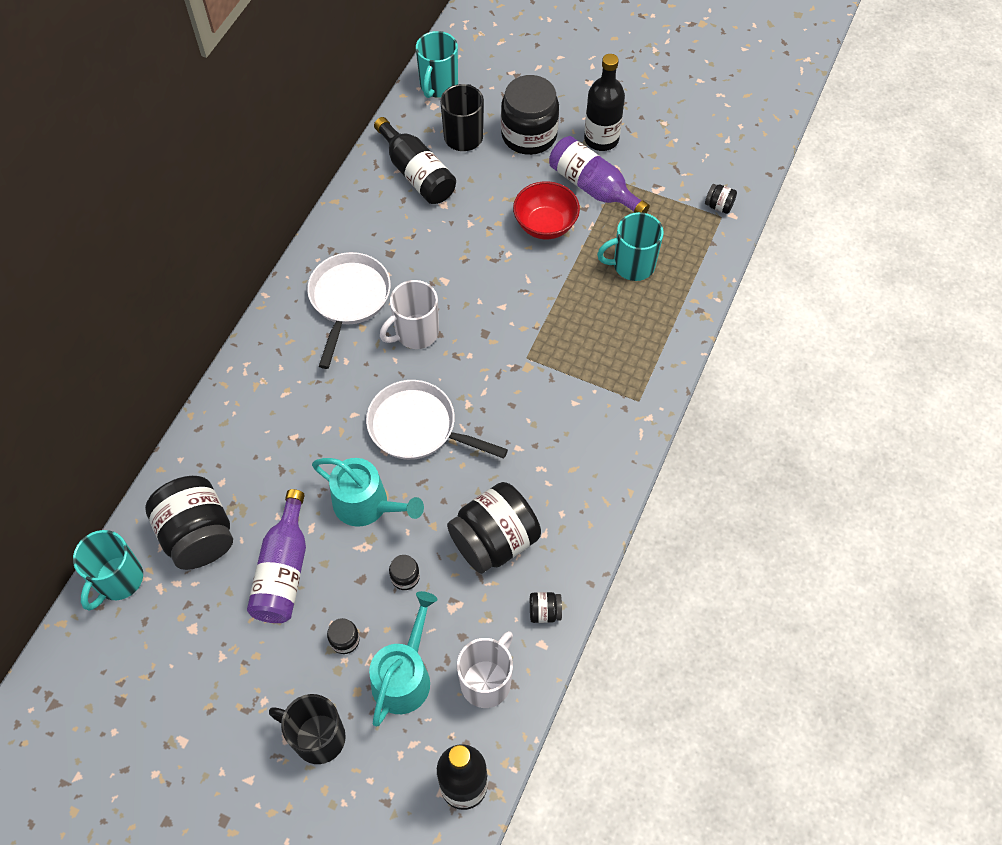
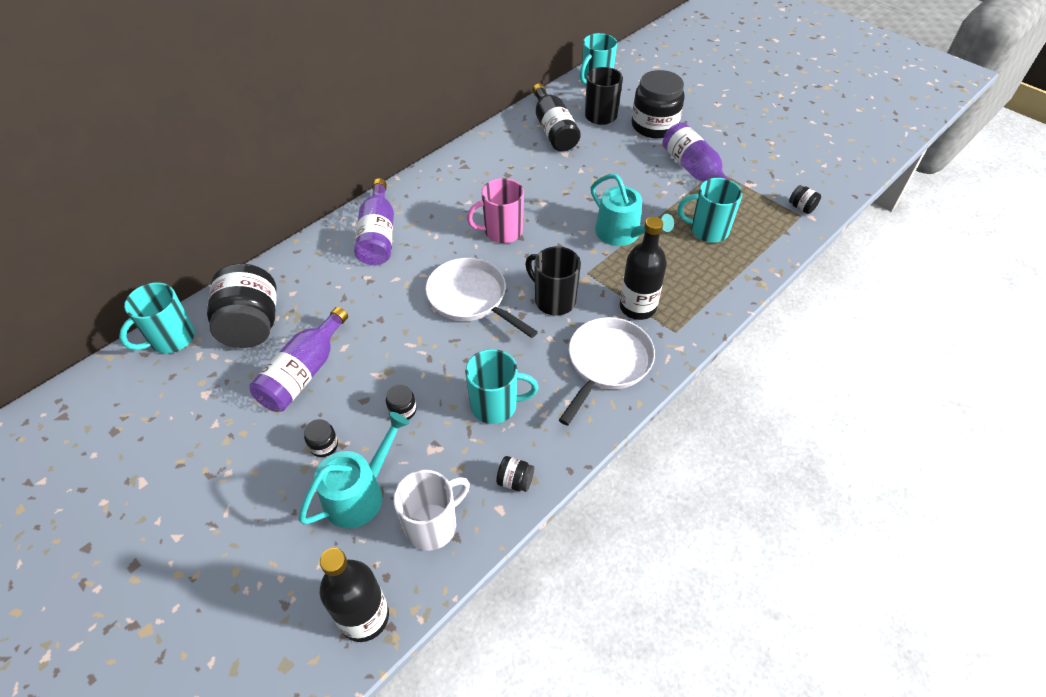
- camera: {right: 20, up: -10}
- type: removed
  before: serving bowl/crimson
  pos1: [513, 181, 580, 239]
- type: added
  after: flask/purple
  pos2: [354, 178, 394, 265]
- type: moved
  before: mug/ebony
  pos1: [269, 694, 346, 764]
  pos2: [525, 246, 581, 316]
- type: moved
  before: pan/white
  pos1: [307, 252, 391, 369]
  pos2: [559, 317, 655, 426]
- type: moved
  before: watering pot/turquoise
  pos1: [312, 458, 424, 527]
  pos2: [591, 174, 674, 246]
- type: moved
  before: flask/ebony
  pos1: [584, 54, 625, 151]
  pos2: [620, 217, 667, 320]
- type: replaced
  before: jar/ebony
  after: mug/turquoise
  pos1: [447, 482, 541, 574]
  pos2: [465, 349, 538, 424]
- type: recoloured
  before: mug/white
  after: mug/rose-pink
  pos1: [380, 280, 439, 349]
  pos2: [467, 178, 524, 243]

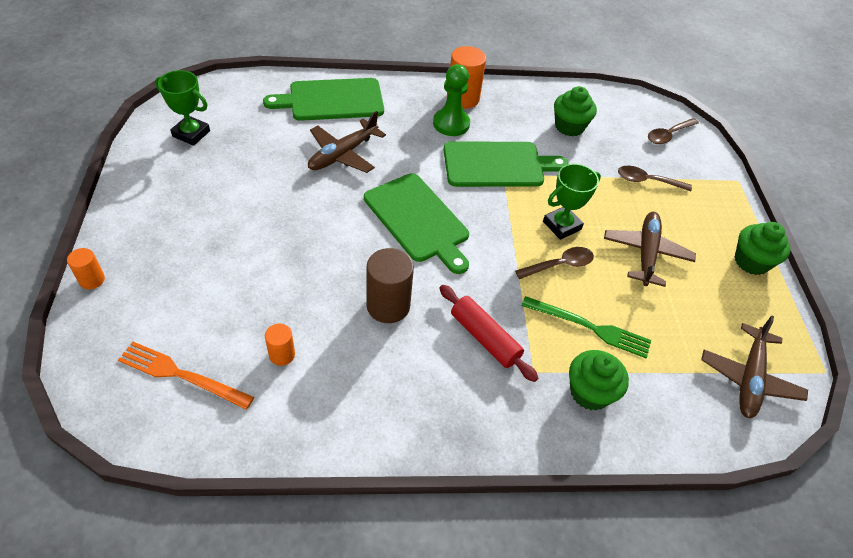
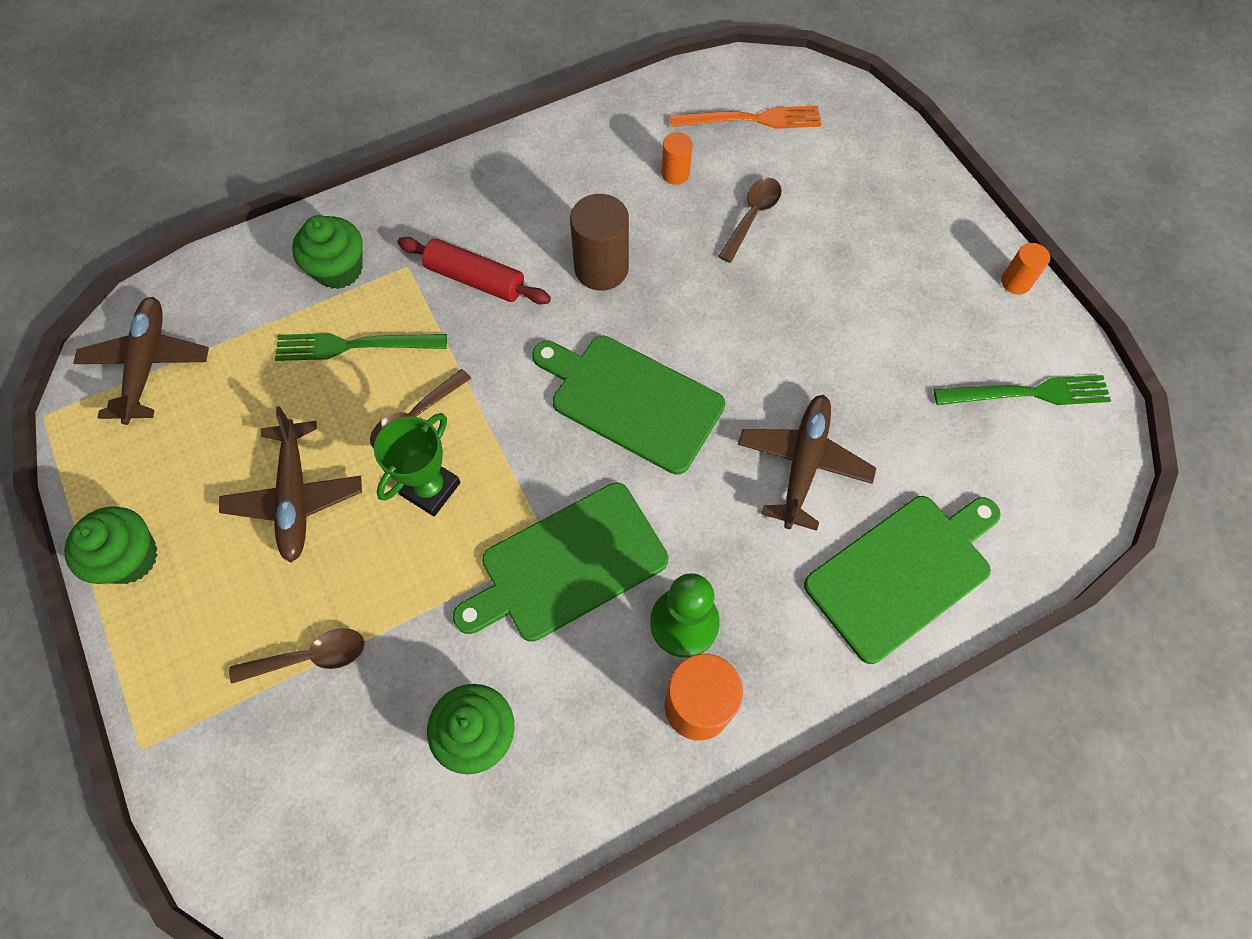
- camera: {right: 160, up: 15}
- type: moved
  before: cylinder shape/orange
  pos1: [67, 248, 105, 289]
  pos2: [1001, 243, 1050, 295]
- type: moved
  before: teaspoon/brown
  pos1: [648, 118, 699, 144]
  pos2: [718, 178, 782, 263]
- type: replaced
  before: prize cup/green
  after: fork/green
  pos1: [155, 70, 210, 146]
  pos2: [934, 375, 1111, 405]

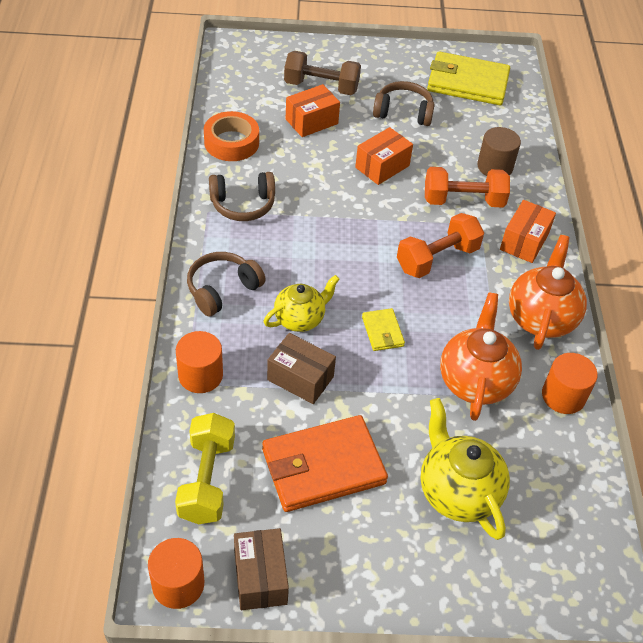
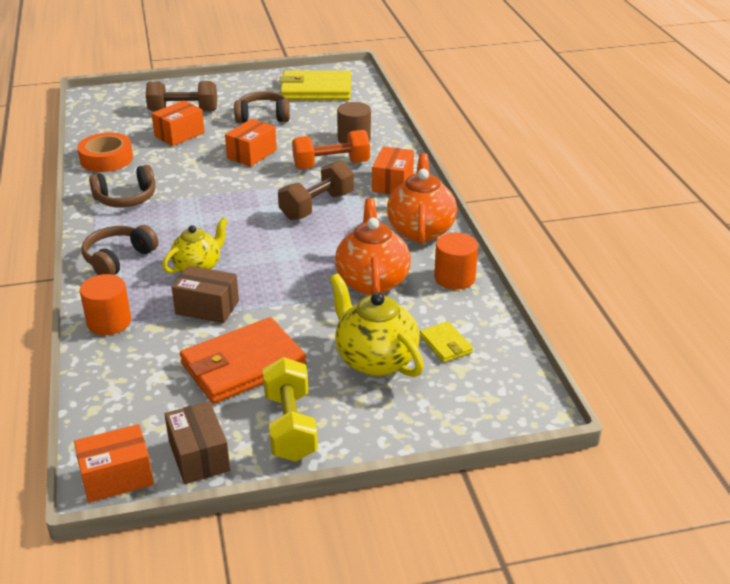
- camera: {right: -10, up: -15}
- type: moved
  before: dumbbell/yellow
  pos1: [175, 413, 235, 524]
  pos2: [263, 357, 318, 462]
- type: moved
  before: wallet/yellow
  pos1: [362, 308, 405, 351]
  pos2: [420, 322, 473, 363]
- type: replaced
  before: cylinder shape/orange
  after: box/orange
  pos1: [148, 538, 204, 609]
  pos2: [74, 424, 154, 503]
- type: recoloured
  before: dumbbell/orange
  after: dumbbell/brown
  pos1: [397, 213, 484, 278]
  pos2: [278, 160, 354, 220]

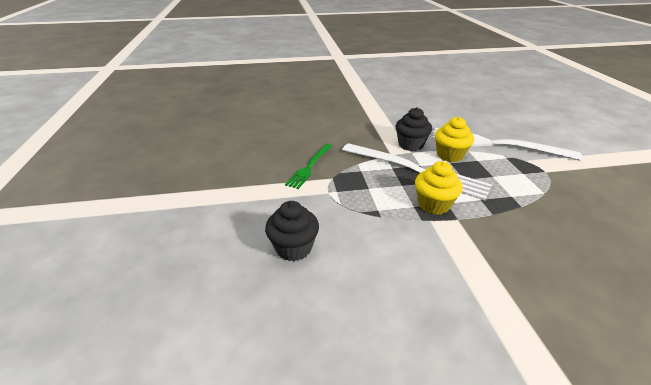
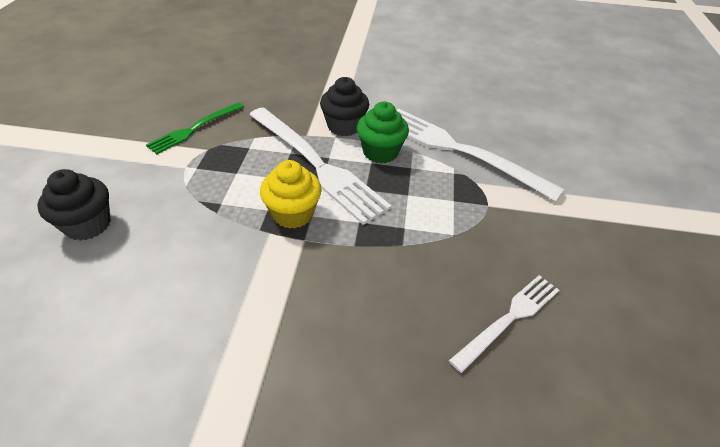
- camera: {right: 15, up: 10}
- type: added
  after: fork/white
  pos2: [449, 275, 559, 373]
- type: recoloured
  before: muffin/yellow
  after: muffin/green
  pos1: [435, 117, 474, 162]
  pos2: [357, 102, 409, 163]

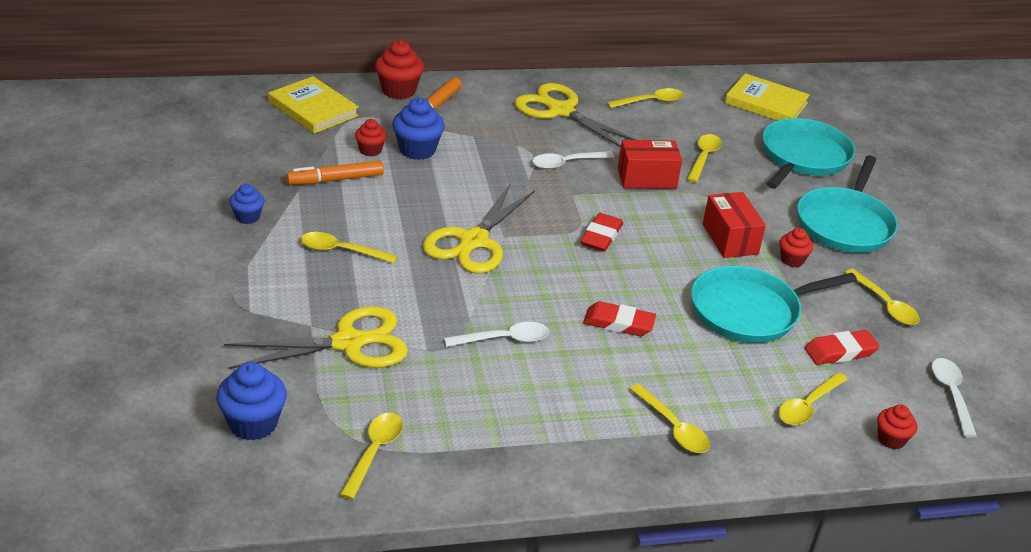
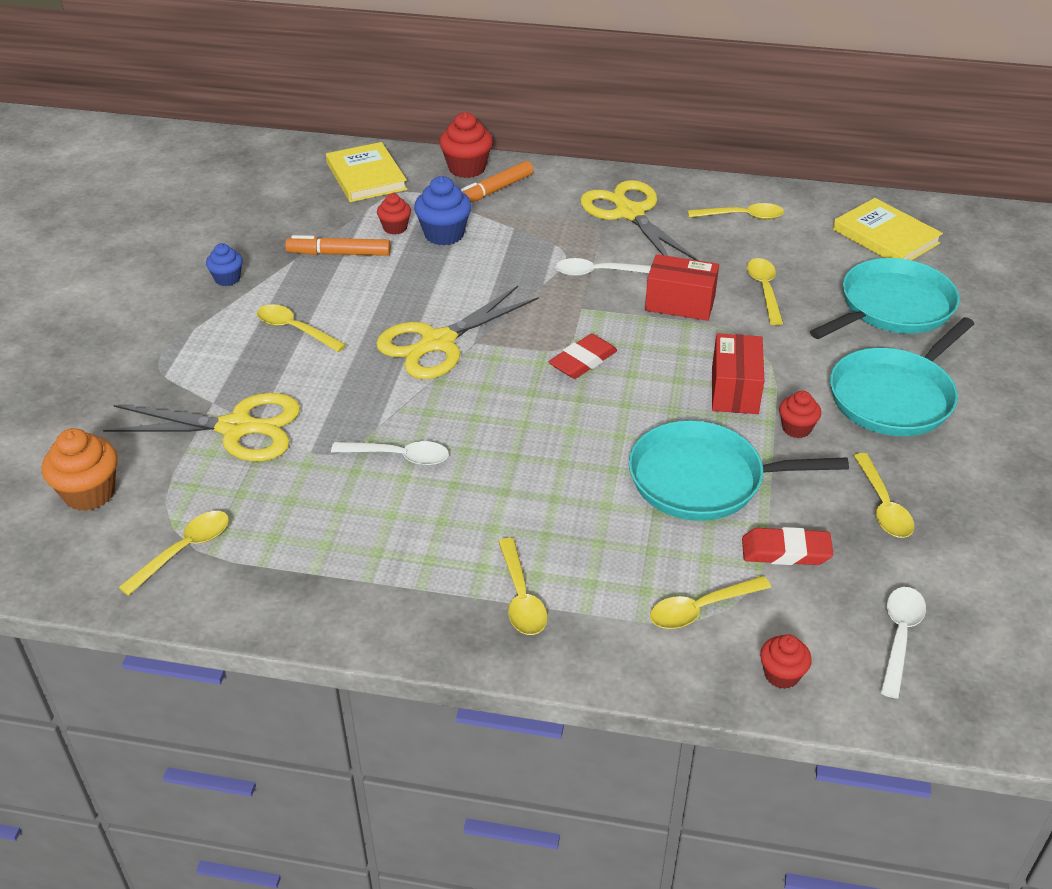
- camera: {right: 25, up: 5}
- type: removed
  before: pencil eraser/crimson
  pos1: [583, 301, 656, 336]
- type: recoloured
  before: muffin/cobalt
  after: muffin/orange
  pos1: [216, 362, 287, 440]
  pos2: [42, 428, 118, 511]
- type: turned
  before: teaspoon/yellow
  pos1: [687, 134, 722, 183]
  pos2: [747, 258, 783, 325]
  turn: -45

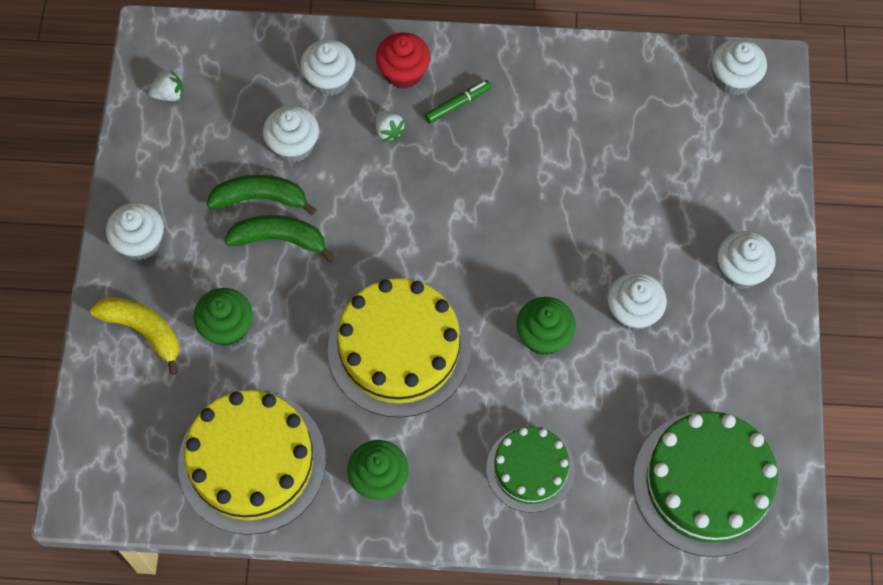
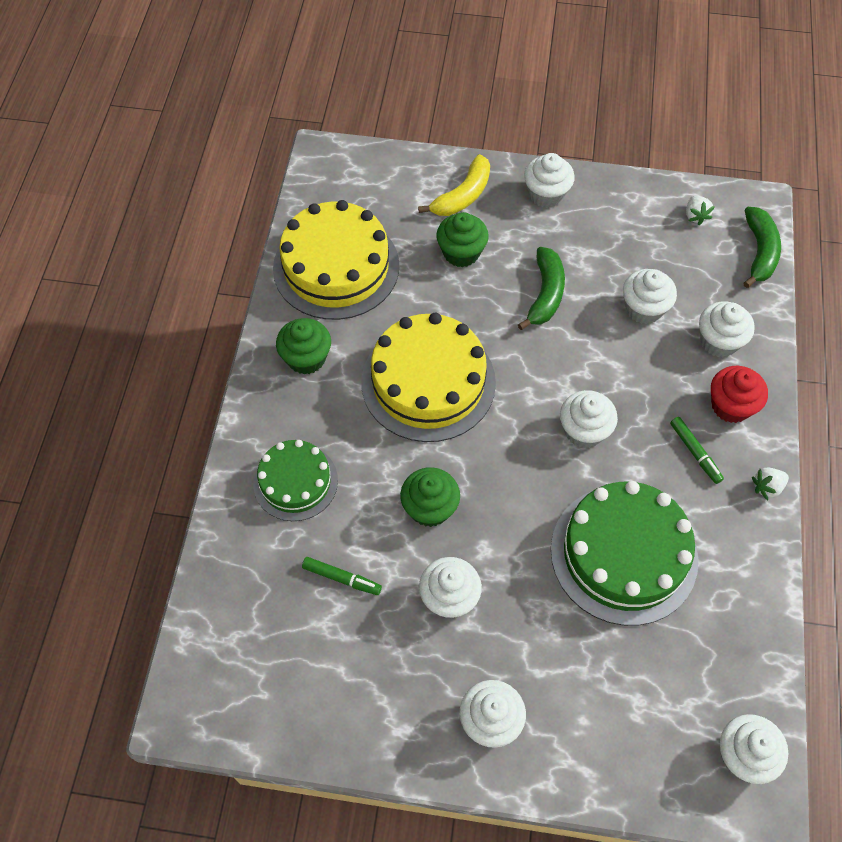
- camera: {right: 95, up: -5}
- type: added
  after: marker pen/green
  pos2: [302, 557, 382, 595]
- type: added
  after: muffin/white
  pos2: [560, 390, 618, 448]
- type: moved
  before: toy banana/green
  pos1: [207, 175, 316, 215]
  pos2: [744, 207, 781, 288]
- type: moved
  before: strawberry/white
  pos1: [376, 110, 406, 142]
  pos2: [752, 468, 789, 500]
- type: moved
  before: gateau/green
  pos1: [633, 411, 782, 557]
  pos2: [551, 481, 698, 626]

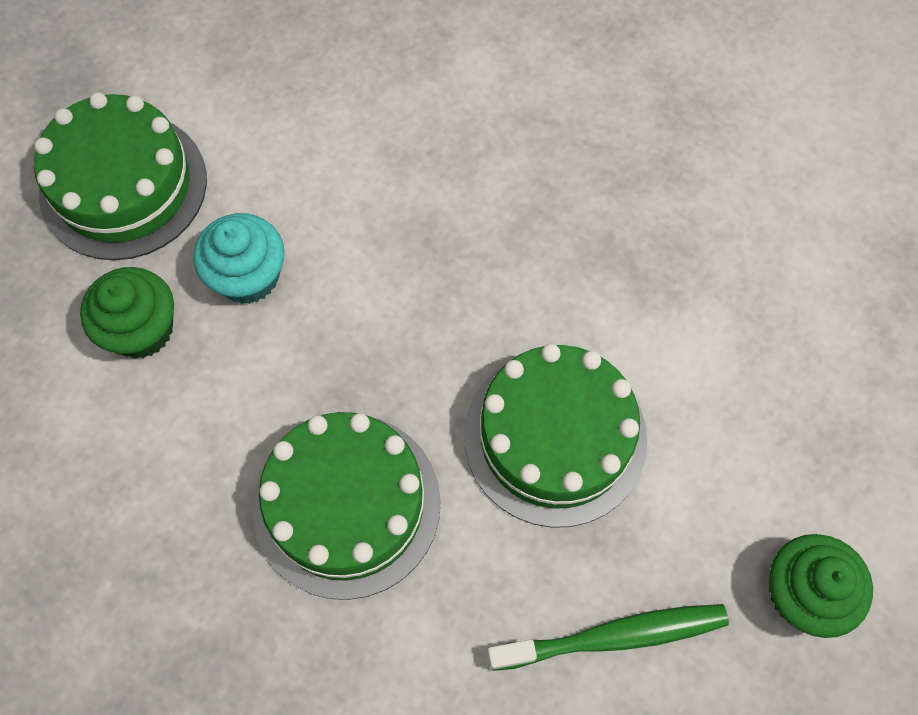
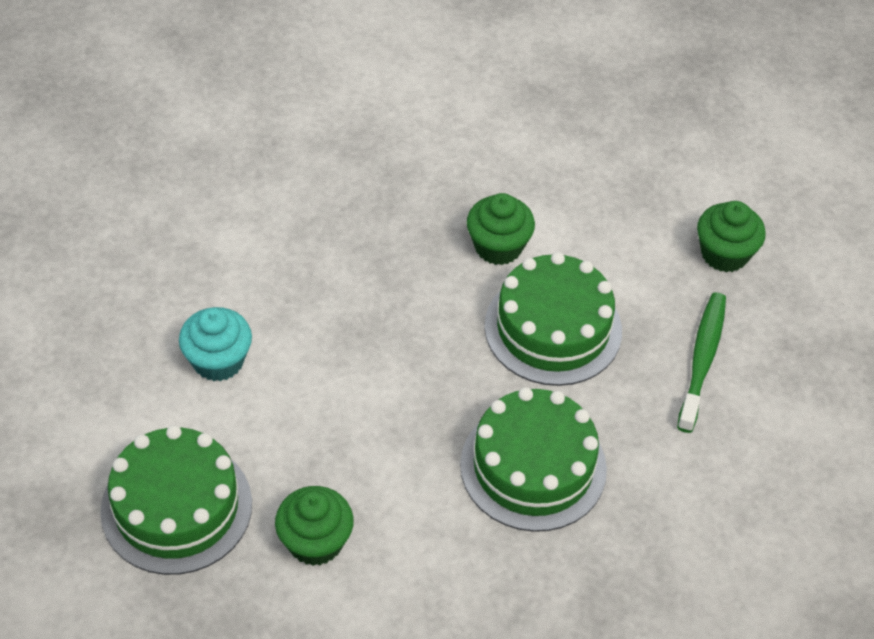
- camera: {right: -65, up: -15}
- type: added
  after: muffin/green
  pos2: [467, 193, 535, 265]
- type: moved
  before: muffin/turquoise
  pos1: [193, 213, 285, 304]
  pos2: [179, 307, 252, 381]

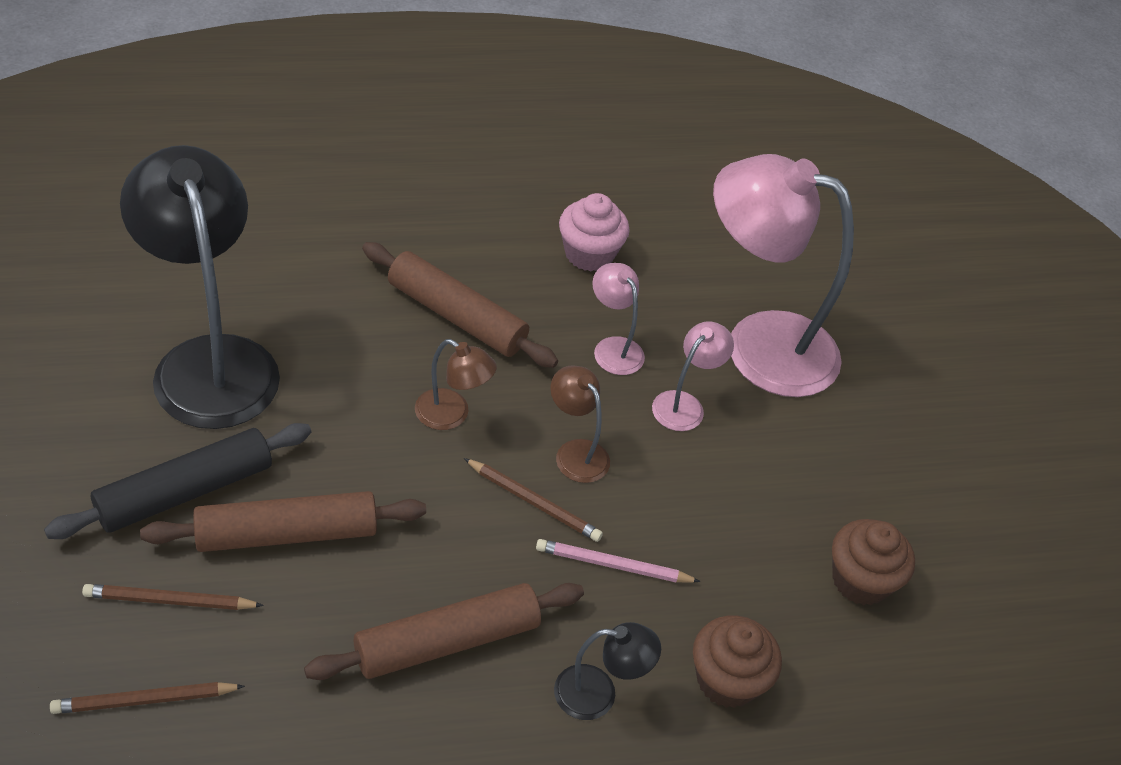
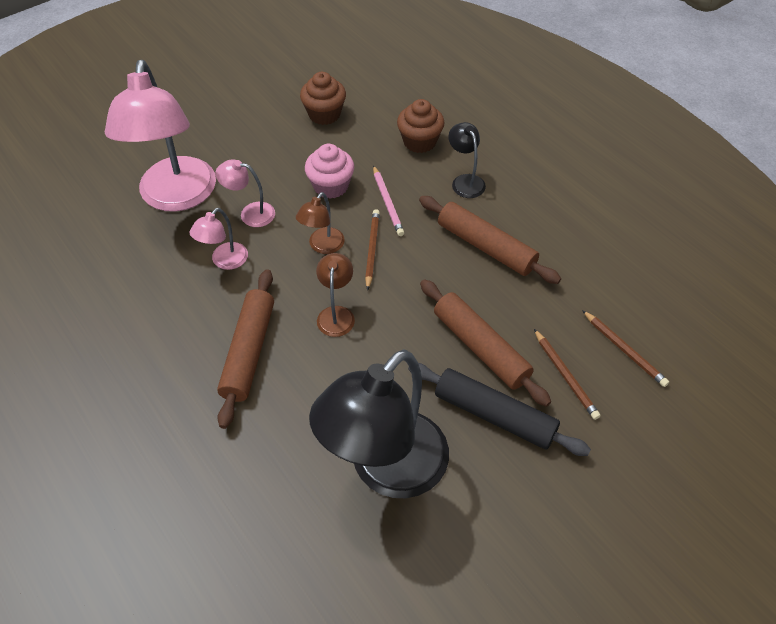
- camera: {right: -110, up: 5}
- type: moved
  before: muffin/rose-pink
  pos1: [559, 193, 630, 271]
  pos2: [305, 144, 354, 199]

